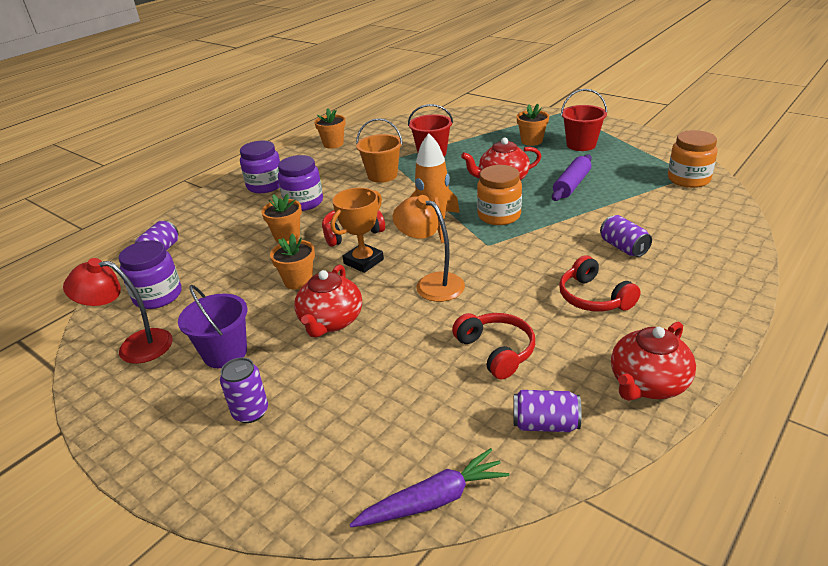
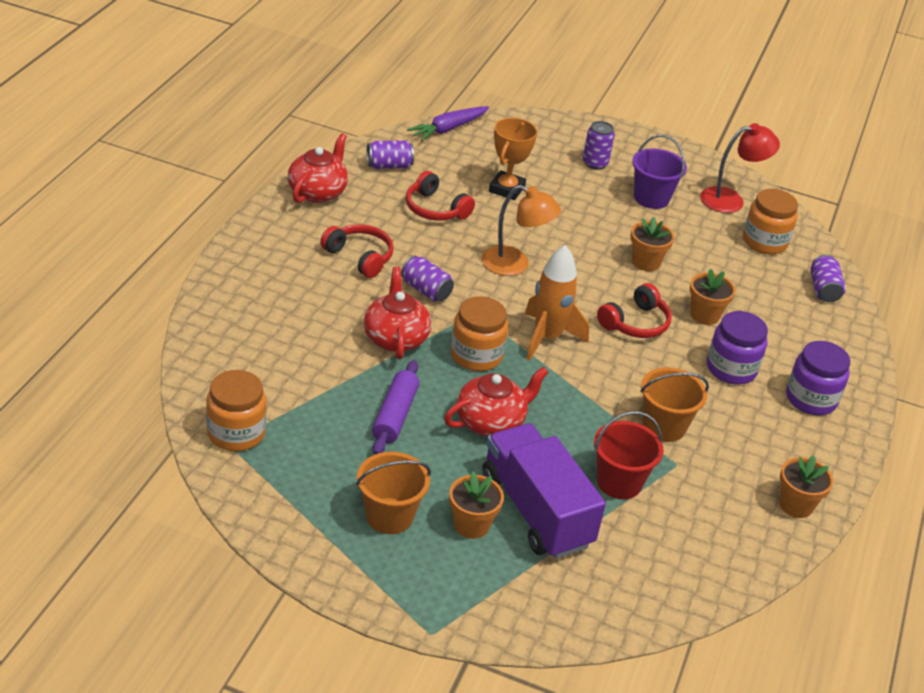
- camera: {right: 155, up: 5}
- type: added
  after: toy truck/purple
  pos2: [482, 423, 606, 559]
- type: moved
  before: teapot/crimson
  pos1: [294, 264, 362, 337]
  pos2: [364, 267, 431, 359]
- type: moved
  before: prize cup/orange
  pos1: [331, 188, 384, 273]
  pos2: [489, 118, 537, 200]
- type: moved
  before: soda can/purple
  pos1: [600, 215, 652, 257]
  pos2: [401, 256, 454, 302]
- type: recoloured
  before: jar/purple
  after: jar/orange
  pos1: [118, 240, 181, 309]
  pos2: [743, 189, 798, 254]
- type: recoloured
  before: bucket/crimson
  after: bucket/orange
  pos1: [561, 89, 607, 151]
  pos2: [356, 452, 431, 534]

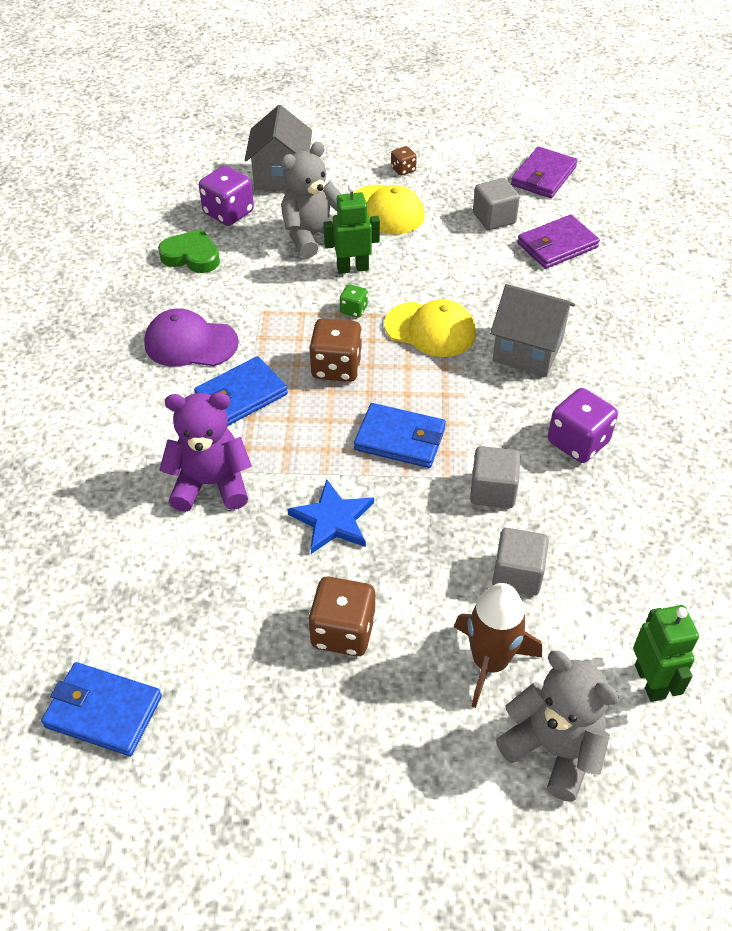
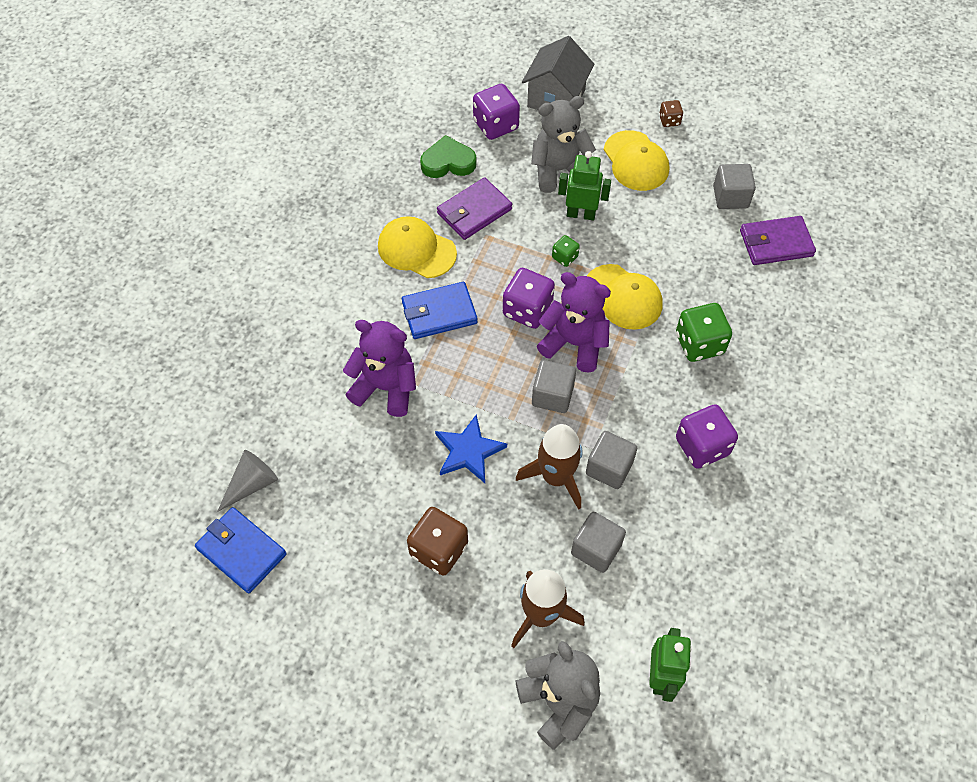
- camera: {right: 20, up: 10}
- type: added
  after: cone/ash-grey
  pos2: [217, 450, 278, 512]
- type: added
  after: toy rocket/brown
  pos2: [516, 424, 582, 510]
- type: added
  after: teddy/purple
  pos2: [537, 272, 611, 373]
- type: moved
  before: wallet/purple
  pos1: [511, 147, 578, 198]
  pos2: [437, 177, 512, 240]
- type: replaced
  before: wallet/cobalt
  after: block/ash-grey
  pos1: [354, 403, 446, 468]
  pos2: [532, 360, 576, 413]
- type: replaced
  before: toy house/ash-grey
  after: dice/green
  pos1: [490, 284, 575, 377]
  pos2: [676, 303, 732, 362]
- type: recoloured
  before: cap/purple
  after: cap/yellow
  pos1: [144, 308, 239, 367]
  pos2: [378, 216, 457, 278]
- type: recoloured
  before: dice/brown
  after: dice/purple
  pos1: [309, 318, 362, 382]
  pos2: [503, 268, 555, 329]
- type: turned
  before: heart shape/green
  pos1: [158, 229, 220, 273]
  pos2: [420, 135, 476, 178]
  turn: -45

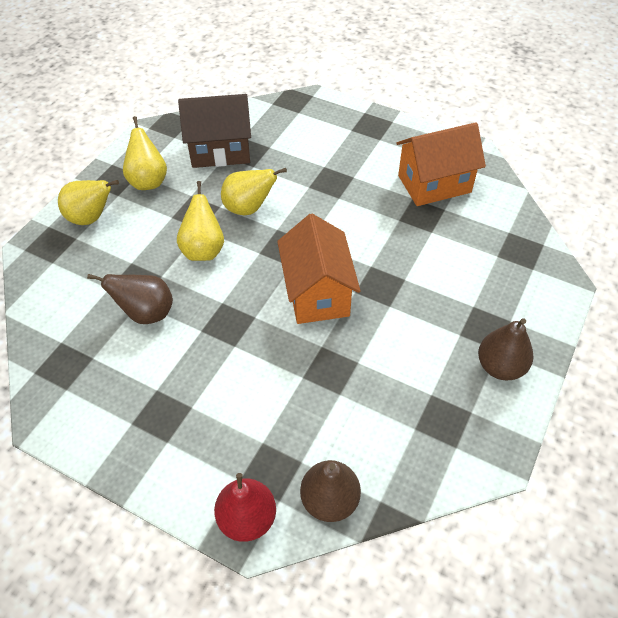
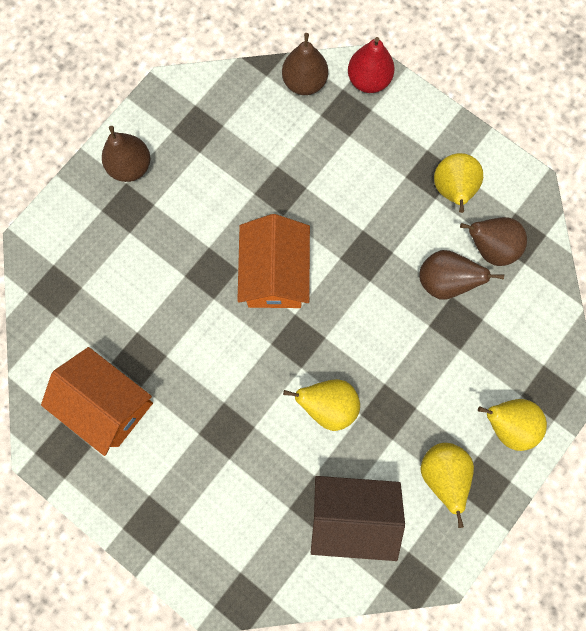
- camera: {right: -170, up: 25}
- type: added
  after: pear fruit/brown
  pos2: [460, 217, 527, 266]
- type: moved
  before: pear fruit/yellow
  pos1: [177, 181, 224, 261]
  pos2: [434, 153, 483, 213]
- type: turned
  before: toy house/orange
  pos1: [396, 122, 486, 206]
  pos2: [41, 347, 153, 456]
  turn: 45

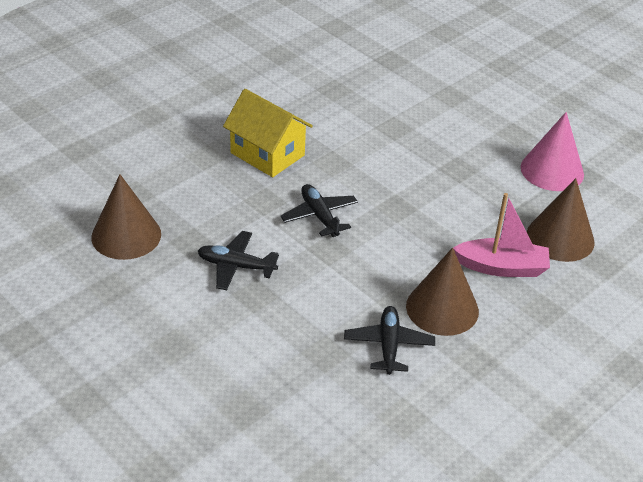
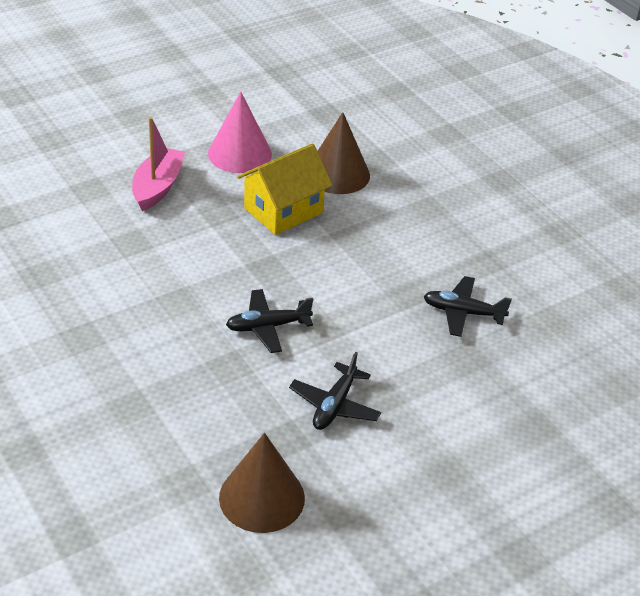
- camera: {right: -80, up: 0}
- type: removed
  before: cone/brown
  pos1: [406, 247, 479, 336]
- type: moved
  before: toy house/yellow
  pos1: [223, 89, 313, 177]
  pos2: [238, 143, 333, 235]
- type: moved
  before: boat/rose-pink
  pos1: [453, 193, 550, 277]
  pos2: [132, 117, 185, 211]

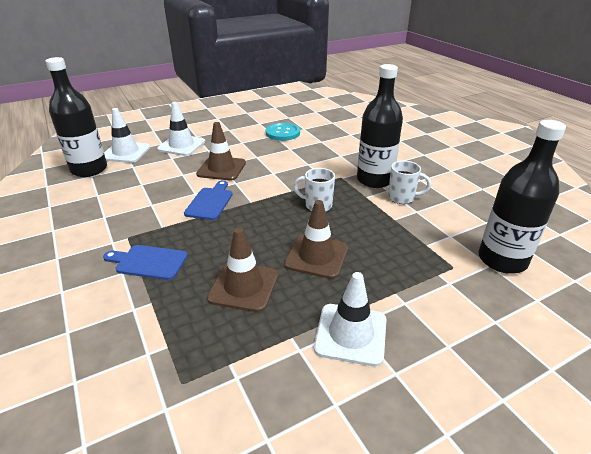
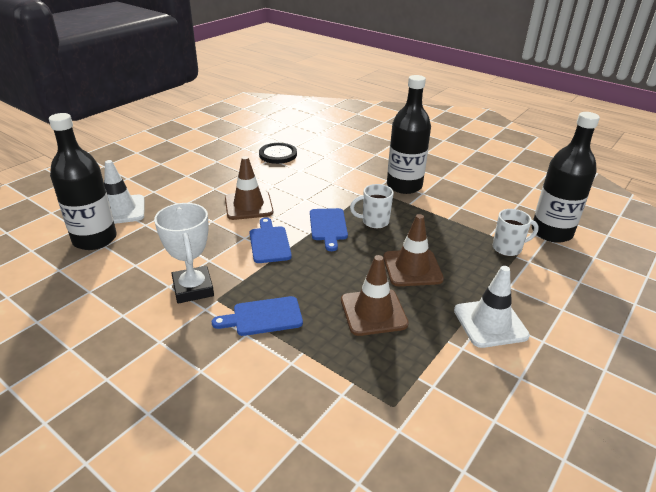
- camera: {right: -25, up: 0}
- type: removed
  before: safety cone/white
  pos1: [157, 102, 205, 156]
- type: added
  after: prize cup/white
  pos2: [154, 203, 214, 304]
- type: added
  after: chopping board/cobalt
  pos2: [310, 208, 348, 251]
- type: moved
  before: mug/white
  pos1: [388, 161, 431, 204]
  pos2: [493, 209, 539, 256]
- type: recoloured
  before: button/turquoise
  after: button/ebony
  pos1: [266, 123, 300, 141]
  pos2: [259, 143, 297, 164]

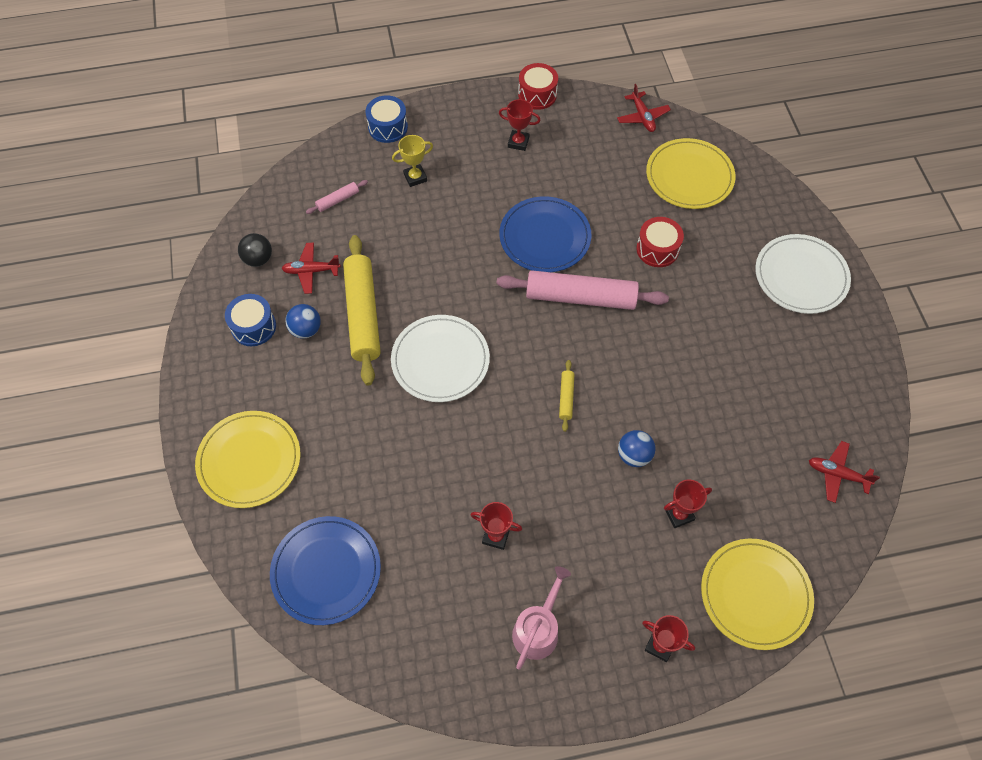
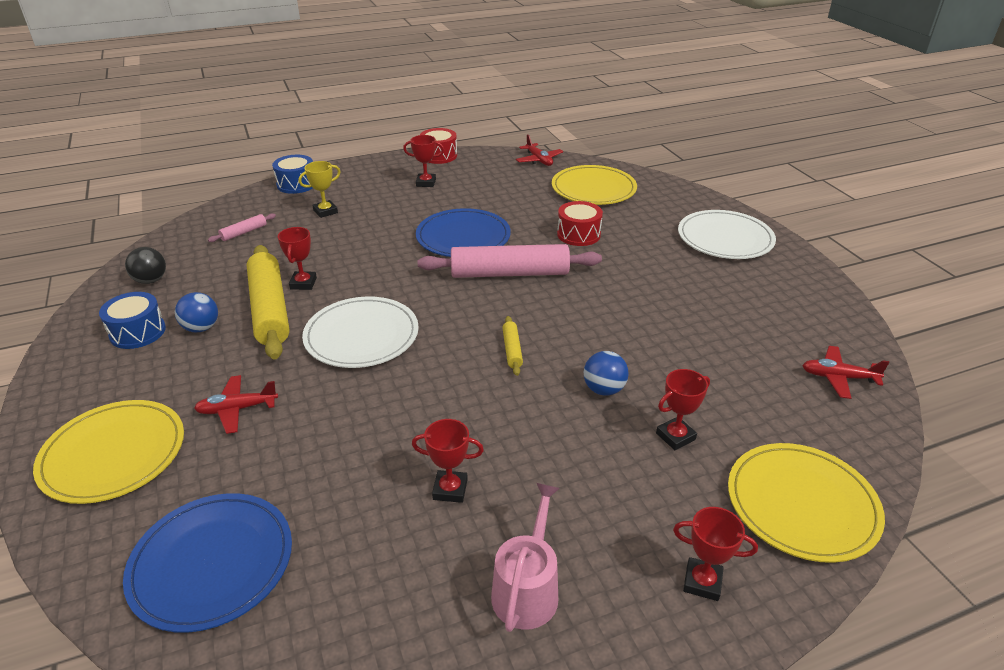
- camera: {right: -10, up: -25}
- type: added
  after: prize cup/crimson
  pos2: [278, 227, 317, 290]
- type: moved
  before: aeroplane/crimson
  pos1: [282, 242, 341, 294]
  pos2: [194, 375, 278, 434]

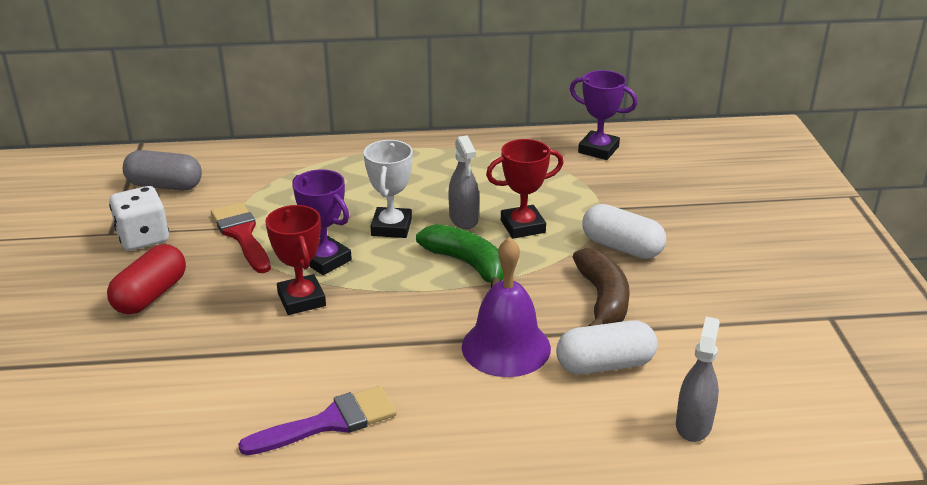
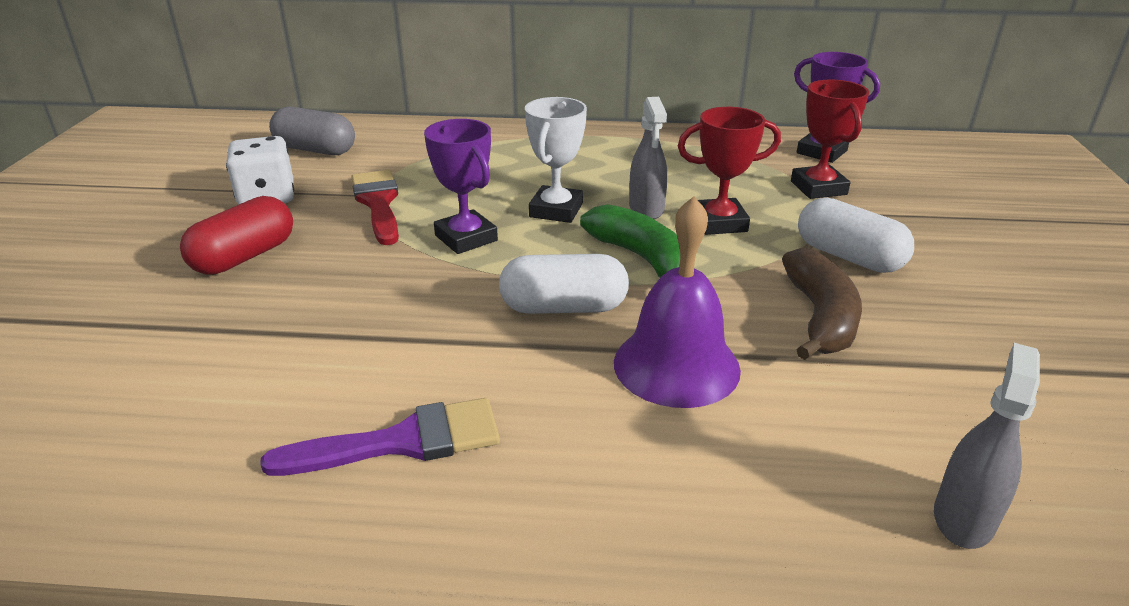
- camera: {right: 10, up: 0}
- type: moved
  before: prize cup/crimson
  pos1: [265, 205, 326, 315]
  pos2: [791, 79, 869, 199]
- type: moved
  before: pill shape/white
  pos1: [556, 320, 658, 374]
  pos2: [499, 254, 629, 314]

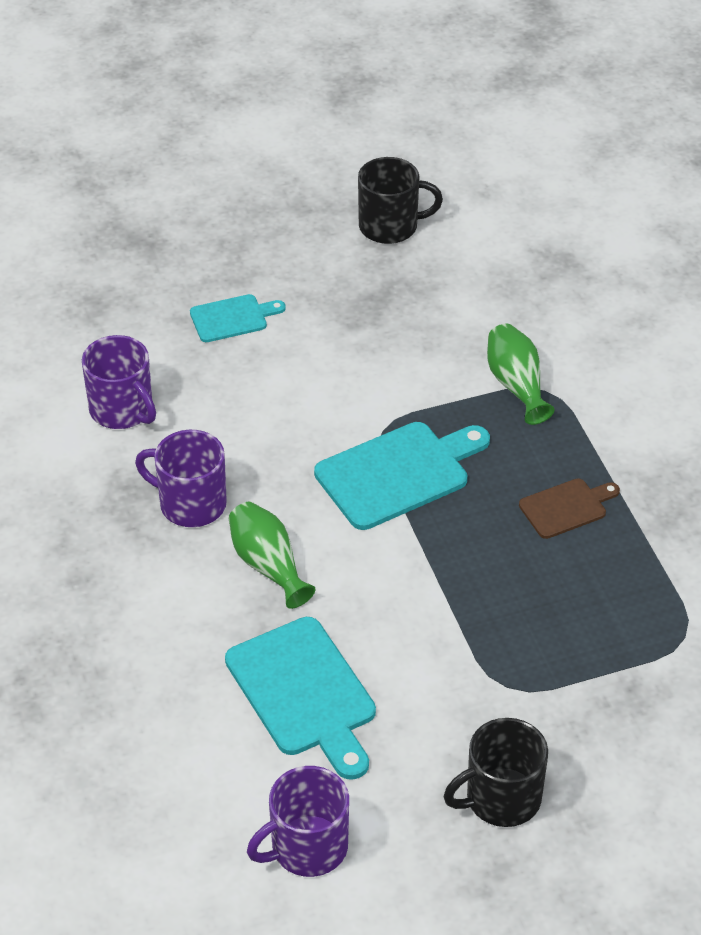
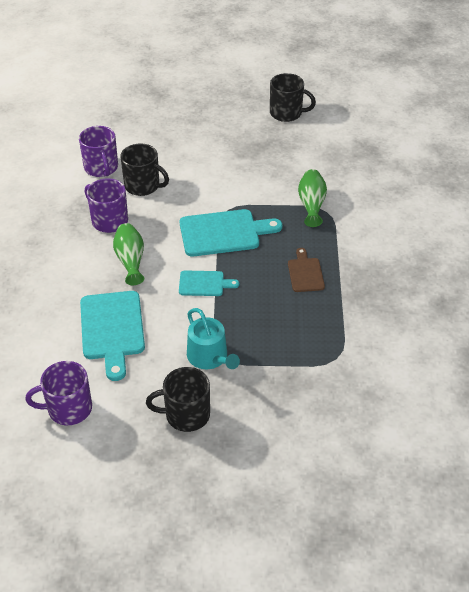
- camera: {right: 20, up: 0}
- type: added
  after: mug/ebony
  pos2: [121, 143, 169, 196]
- type: added
  after: watering pot/turquoise
  pos2: [187, 308, 240, 369]
- type: moved
  before: chopping board/turquoise
  pos1: [190, 294, 286, 342]
  pos2: [179, 270, 239, 296]
- type: turned
  before: chopping board/brown
  pos1: [519, 478, 620, 539]
  pos2: [288, 248, 325, 292]
  turn: -90

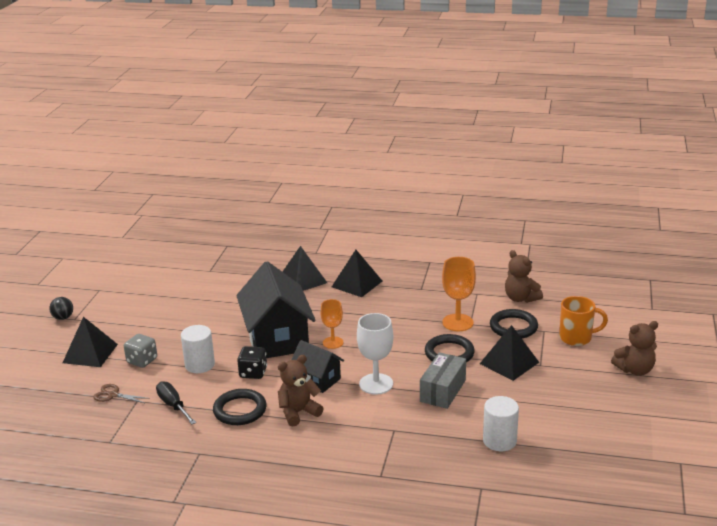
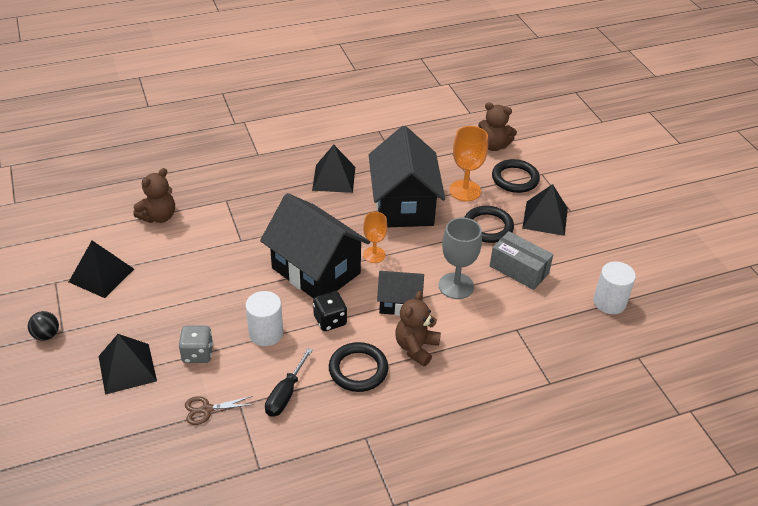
- camera: {right: -35, up: 15}
- type: removed
  before: mug/orange
  pos1: [559, 296, 608, 346]
- type: added
  after: toy house/ebony
  pos2: [369, 126, 445, 227]
- type: moved
  before: pyramid shape/ebony
  pos1: [282, 246, 327, 291]
  pos2: [69, 241, 134, 298]
- type: moved
  before: teddy/brown
  pos1: [611, 321, 658, 376]
  pos2: [133, 168, 175, 223]
- type: recoloured
  before: wine glass/white
  after: wine glass/ash-grey
  pos1: [357, 313, 393, 395]
  pos2: [439, 218, 482, 299]
- type: turned
  before: hand screwdriver/ebony
  pos1: [156, 381, 196, 424]
  pos2: [265, 348, 313, 417]
  turn: -90
- type: turned
  before: box/ash-grey
  pos1: [420, 352, 466, 409]
  pos2: [490, 231, 553, 290]
  turn: -45

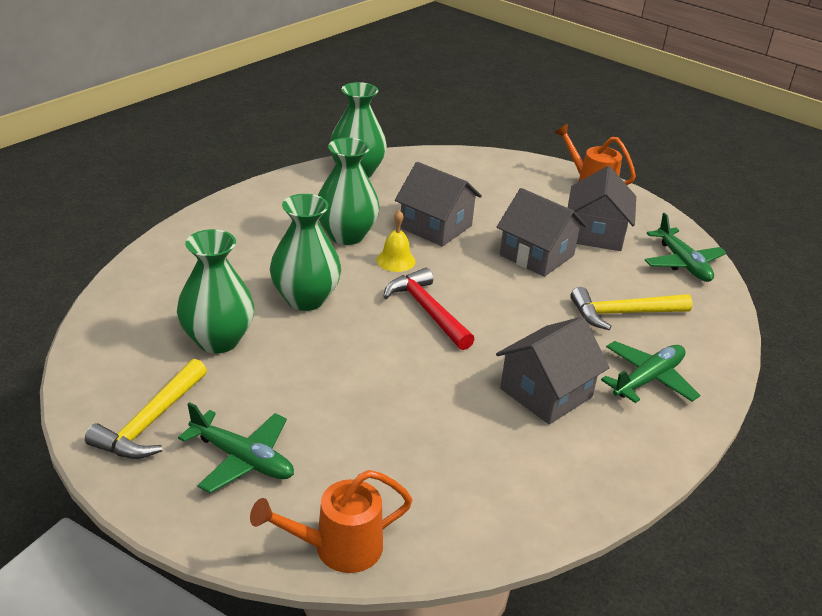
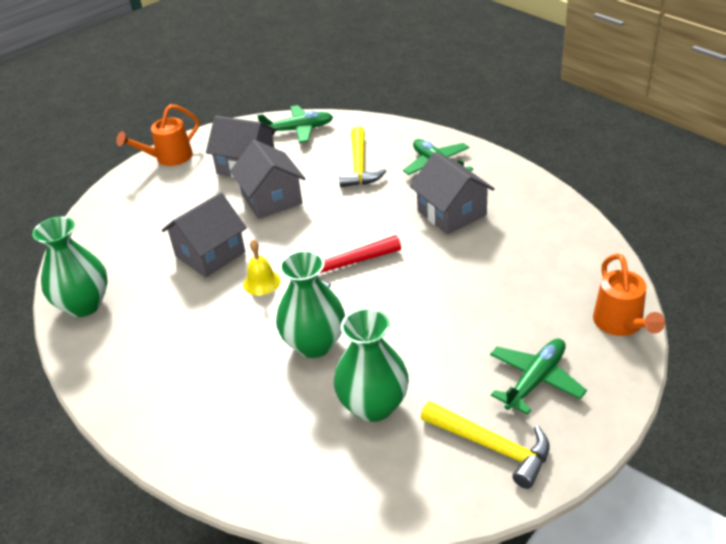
- camera: {right: -75, up: 5}
- type: removed
  before: vase/green
  pos1: [318, 138, 379, 245]
- type: turned
  before: toy house/ash-grey
  pos1: [497, 188, 587, 277]
  pos2: [230, 140, 306, 219]
  turn: -75

